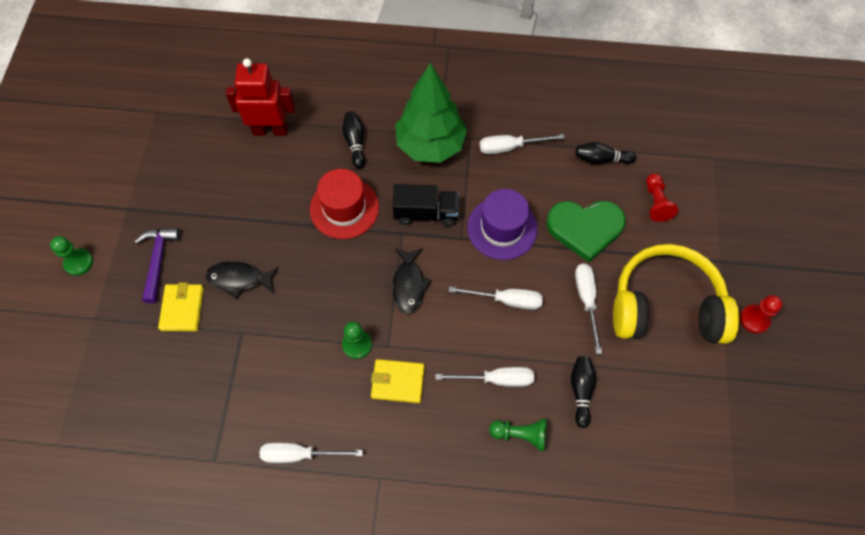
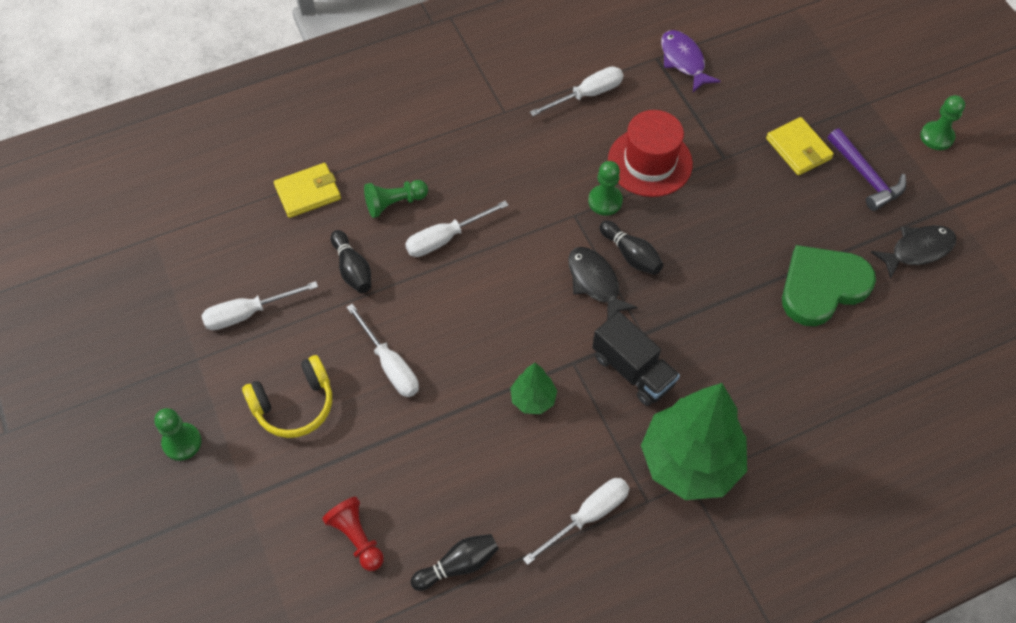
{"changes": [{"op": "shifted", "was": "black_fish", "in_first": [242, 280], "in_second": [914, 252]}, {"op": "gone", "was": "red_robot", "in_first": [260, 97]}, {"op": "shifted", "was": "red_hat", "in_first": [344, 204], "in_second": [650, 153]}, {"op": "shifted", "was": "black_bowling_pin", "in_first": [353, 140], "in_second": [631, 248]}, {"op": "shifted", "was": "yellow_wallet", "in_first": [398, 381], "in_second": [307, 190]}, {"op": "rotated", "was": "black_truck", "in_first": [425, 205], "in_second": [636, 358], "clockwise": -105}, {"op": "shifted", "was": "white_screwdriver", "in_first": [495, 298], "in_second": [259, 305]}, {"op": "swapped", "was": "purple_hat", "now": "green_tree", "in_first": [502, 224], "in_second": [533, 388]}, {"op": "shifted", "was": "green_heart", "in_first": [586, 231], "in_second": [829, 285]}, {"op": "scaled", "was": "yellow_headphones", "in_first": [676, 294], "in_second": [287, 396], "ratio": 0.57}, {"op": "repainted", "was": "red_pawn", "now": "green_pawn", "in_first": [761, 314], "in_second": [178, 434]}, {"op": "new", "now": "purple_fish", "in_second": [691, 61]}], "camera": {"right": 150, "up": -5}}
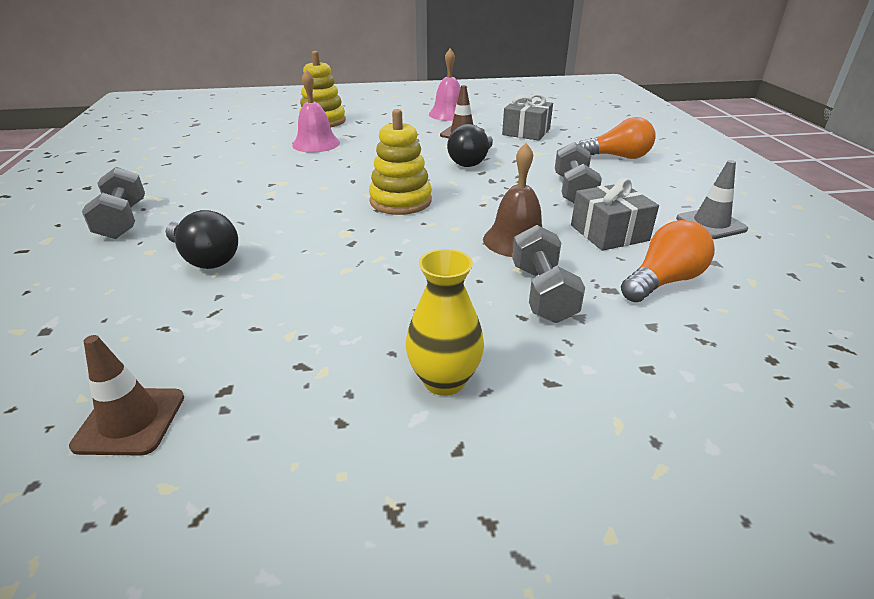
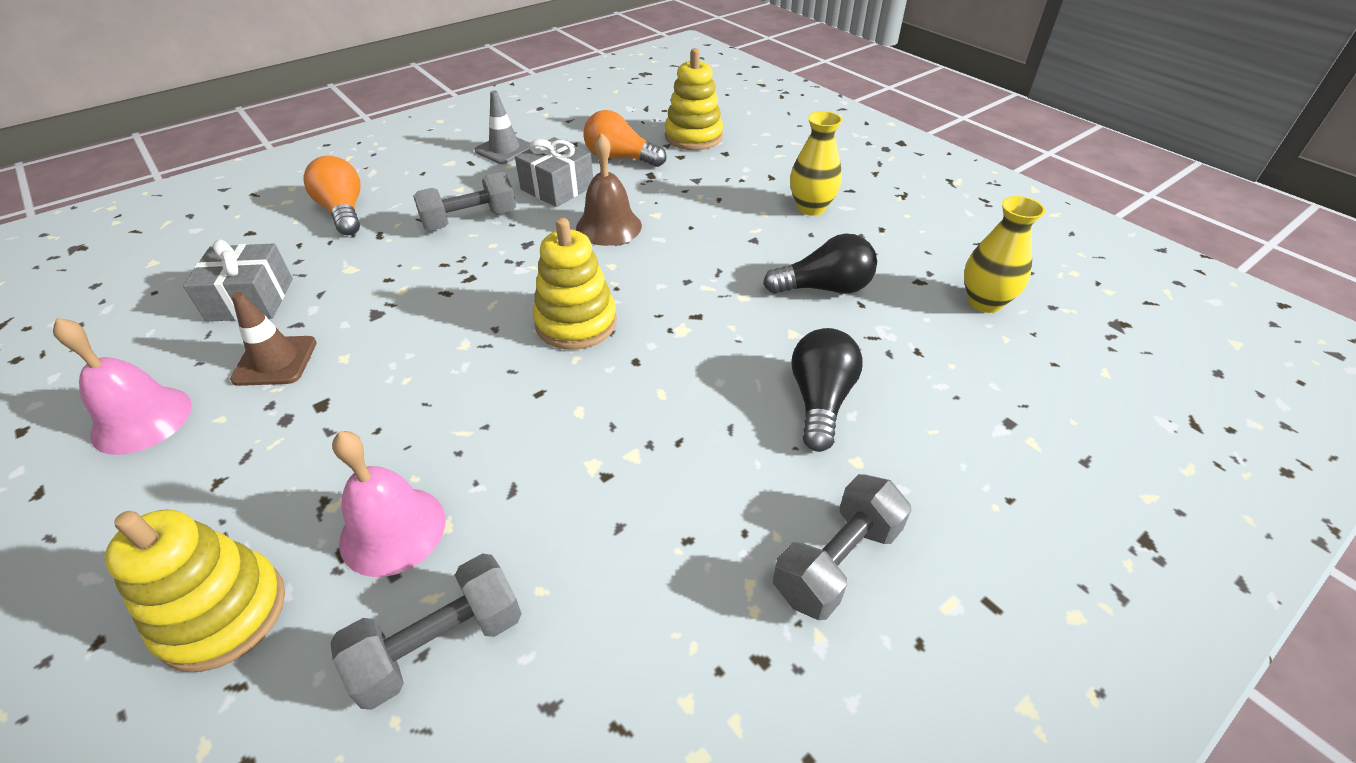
{"changes": [{"op": "swapped", "was": "brown_traffic_cone", "now": "yellow_vase", "in_first": [126, 395], "in_second": [1004, 254]}, {"op": "shifted", "was": "black_light_bulb", "in_first": [470, 145], "in_second": [820, 263]}, {"op": "shifted", "was": "grey_dumbbell", "in_first": [548, 274], "in_second": [426, 631]}, {"op": "new", "now": "yellow_stacking_toy", "in_second": [694, 99]}], "camera": {"right": -120, "up": 10}}
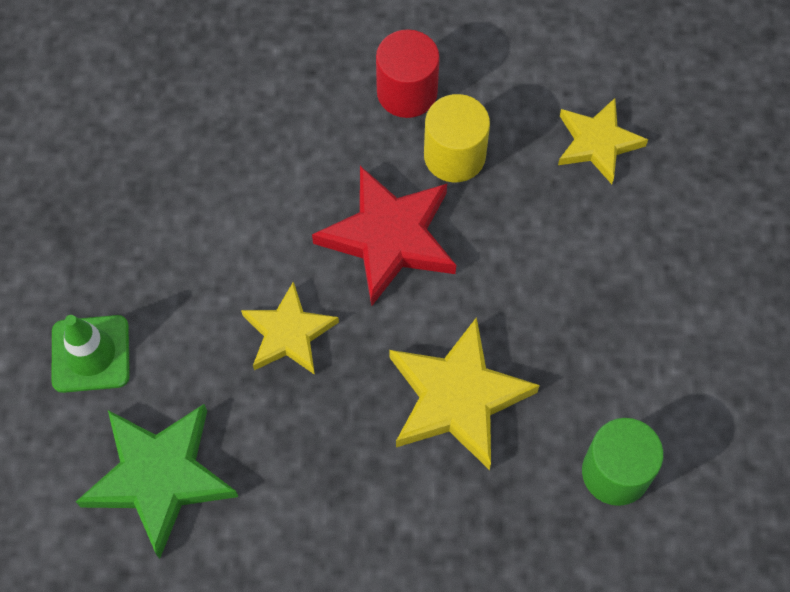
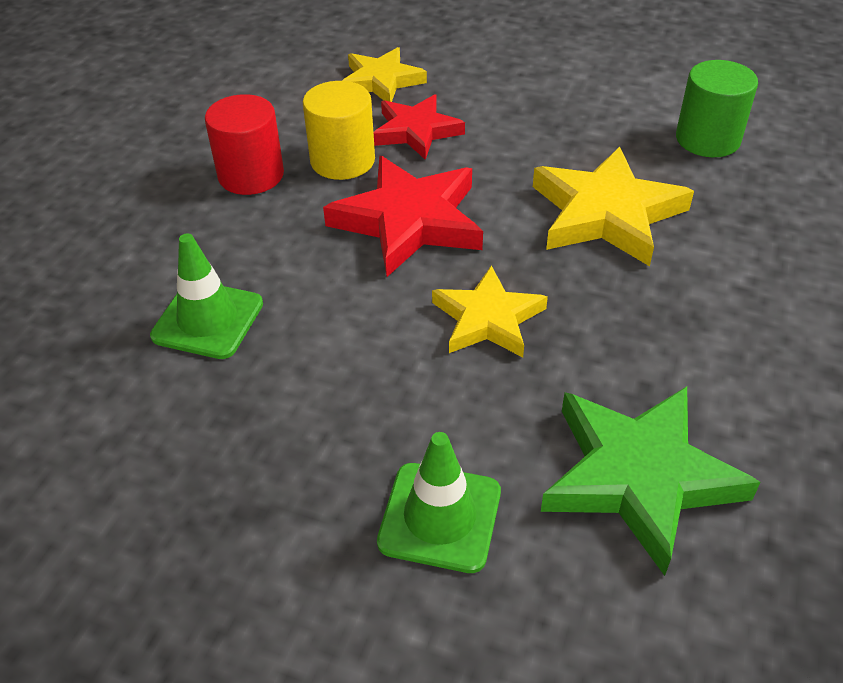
{"changes": [{"op": "new", "now": "green_traffic_cone", "in_second": [206, 296]}, {"op": "new", "now": "red_star", "in_second": [419, 127]}], "camera": {"right": -70, "up": -20}}
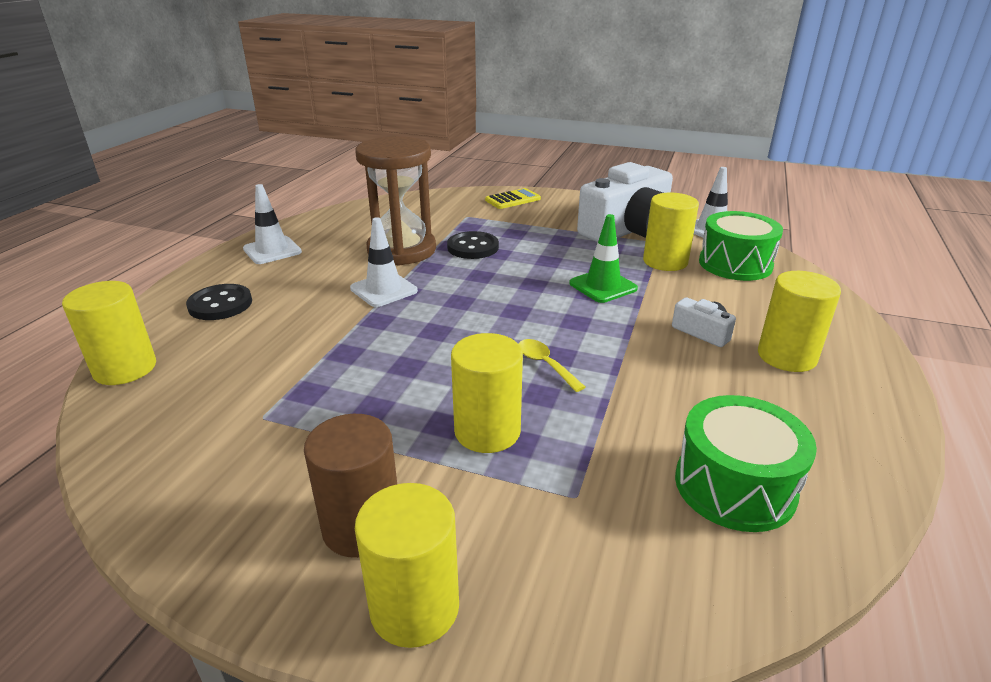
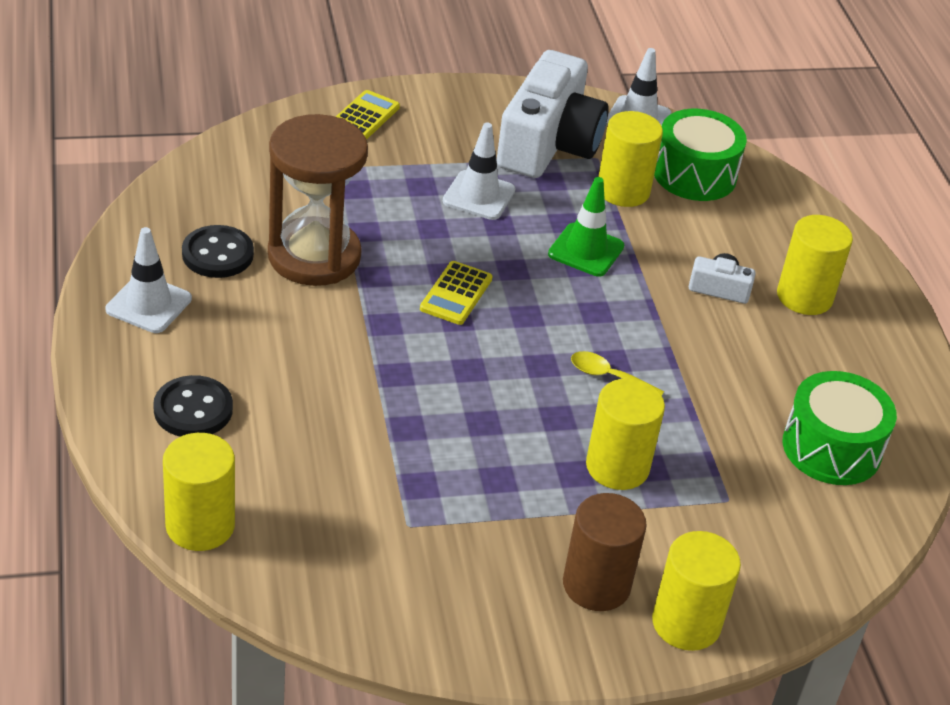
{"changes": [{"op": "shifted", "was": "white_traffic_cone", "in_first": [384, 262], "in_second": [479, 171]}, {"op": "shifted", "was": "black_button", "in_first": [473, 245], "in_second": [218, 251]}, {"op": "new", "now": "yellow_calculator", "in_second": [456, 293]}], "camera": {"right": -35, "up": 10}}
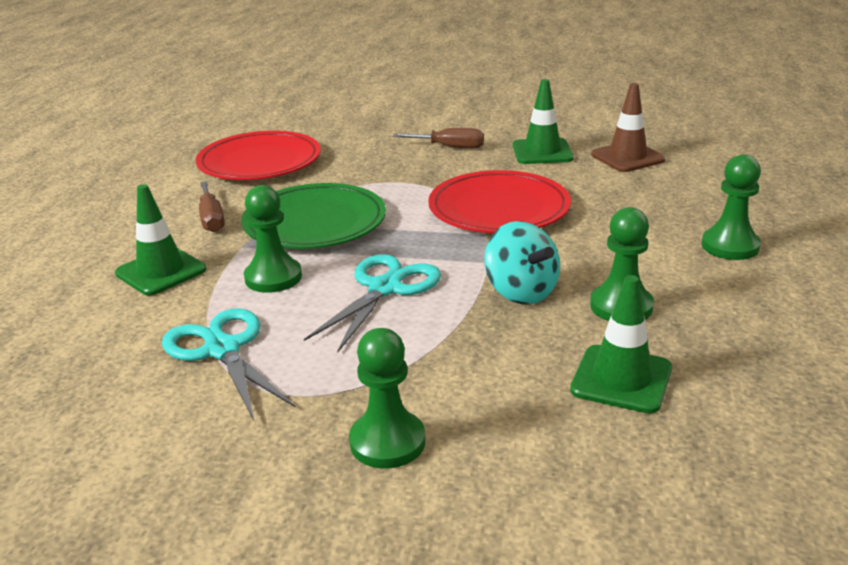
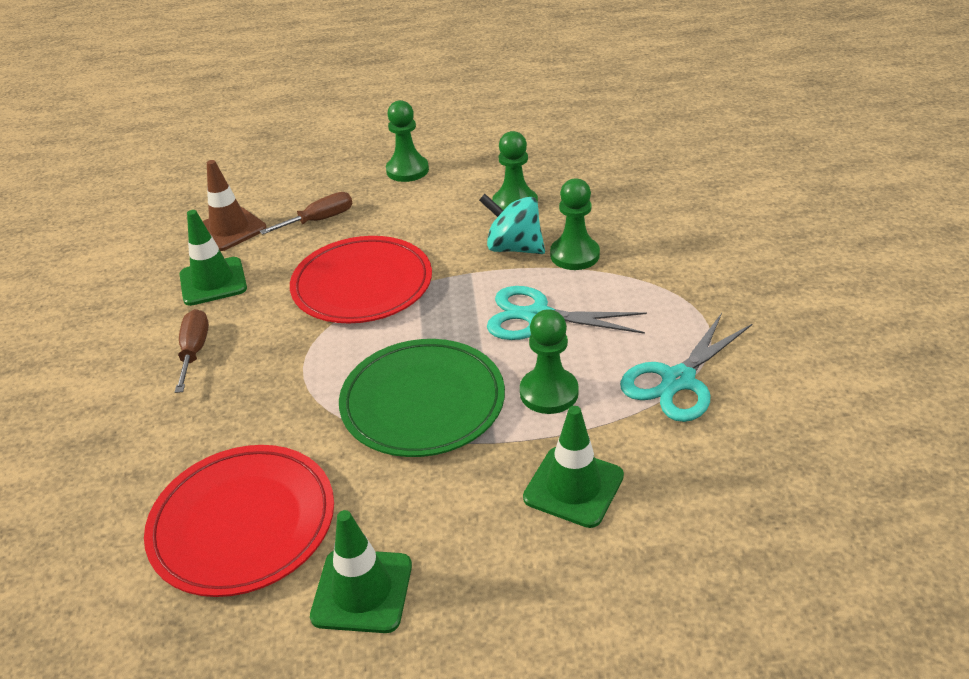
{"changes": [{"op": "shifted", "was": "brown_screwdriver", "in_first": [212, 206], "in_second": [306, 213]}, {"op": "shifted", "was": "green_pawn", "in_first": [387, 398], "in_second": [575, 224]}, {"op": "rotated", "was": "turquoise_spinning_top", "in_first": [522, 263], "in_second": [512, 224], "clockwise": -105}, {"op": "shifted", "was": "green_traffic_cone", "in_first": [621, 344], "in_second": [361, 571]}], "camera": {"right": -105, "up": 10}}
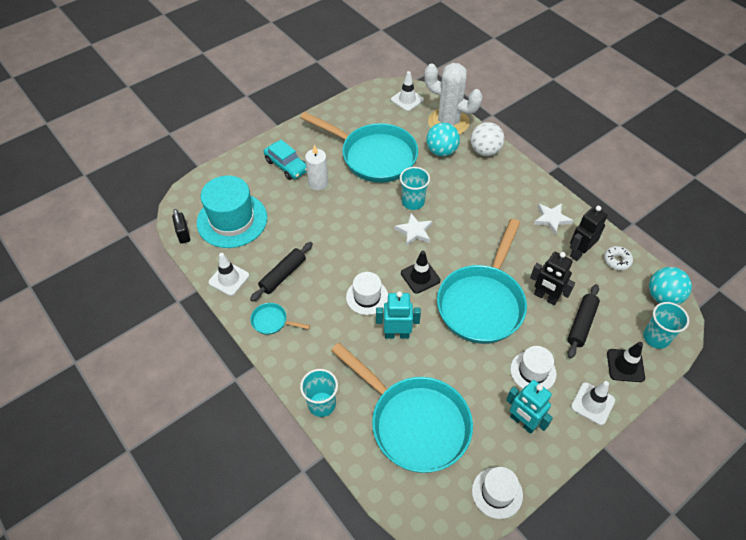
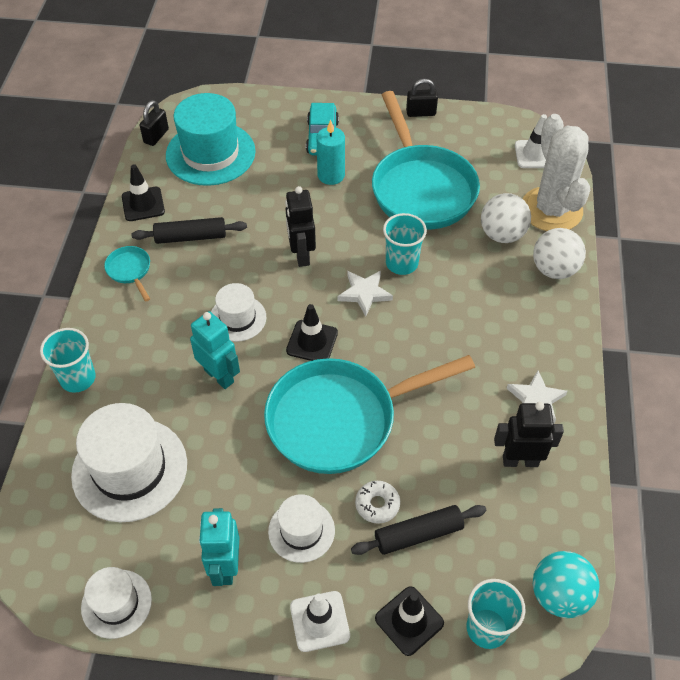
{"changes": [{"op": "repainted", "was": "white_traffic_cone", "now": "black_traffic_cone", "in_first": [229, 274], "in_second": [143, 192]}, {"op": "repainted", "was": "white_candle", "now": "turquoise_candle", "in_first": [316, 167], "in_second": [330, 152]}, {"op": "swapped", "was": "turquoise_pan", "now": "white_hat", "in_first": [402, 408], "in_second": [129, 462]}, {"op": "repainted", "was": "turquoise_ball", "now": "white_ball", "in_first": [443, 140], "in_second": [506, 218]}, {"op": "shifted", "was": "black_robot", "in_first": [552, 278], "in_second": [300, 226]}, {"op": "shifted", "was": "white_donut", "in_first": [618, 258], "in_second": [377, 502]}, {"op": "new", "now": "black_padlock", "in_second": [422, 98]}], "camera": {"right": 45, "up": 0}}
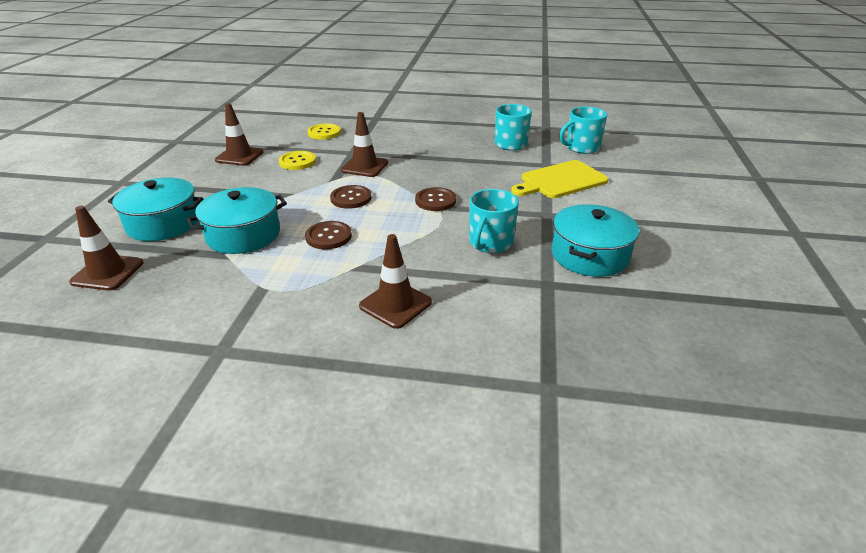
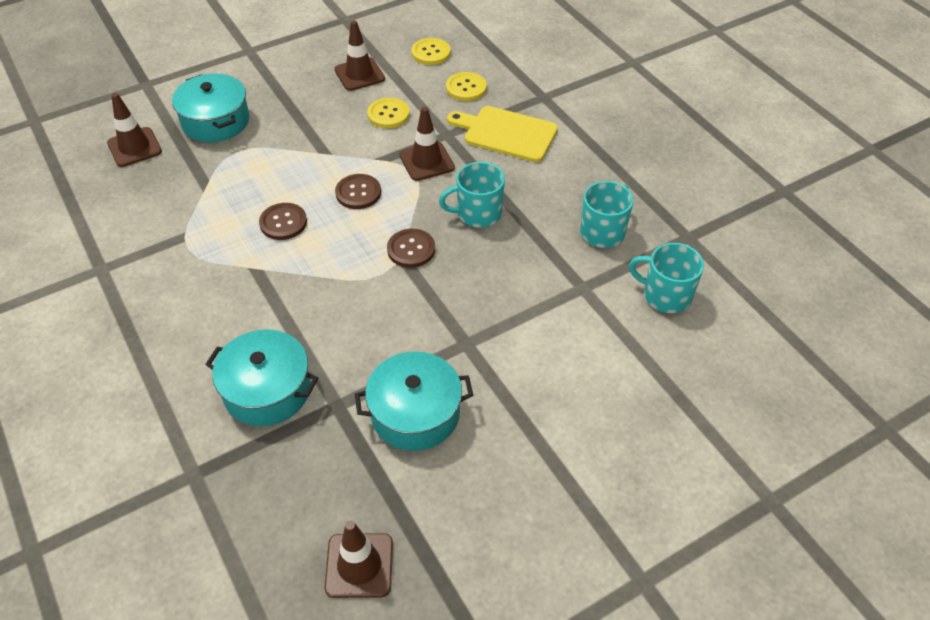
{"changes": [{"op": "shifted", "was": "turquoise_pot", "in_first": [237, 220], "in_second": [261, 377]}, {"op": "shifted", "was": "brown_traffic_cone", "in_first": [395, 281], "in_second": [359, 559]}, {"op": "shifted", "was": "turquoise_mug", "in_first": [494, 221], "in_second": [472, 195]}, {"op": "shifted", "was": "yellow_cutting_board", "in_first": [560, 179], "in_second": [502, 134]}, {"op": "new", "now": "yellow_button", "in_second": [431, 51]}], "camera": {"right": 50, "up": 15}}
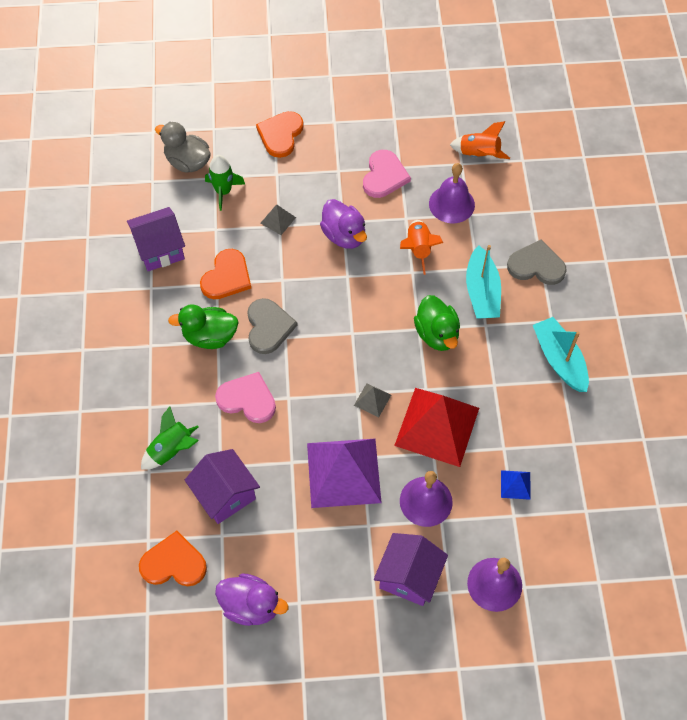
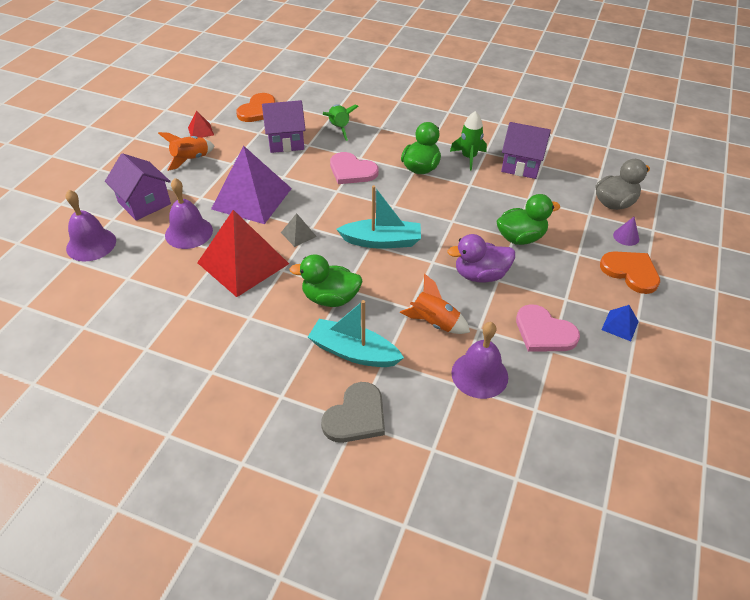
{"changes": [{"op": "rotated", "was": "purple_house", "in_first": [156, 239], "in_second": [526, 150], "clockwise": -75}, {"op": "gone", "was": "orange_heart", "in_first": [225, 274]}, {"op": "shifted", "was": "green_rocket", "in_first": [225, 183], "in_second": [468, 140]}, {"op": "rotated", "was": "pink_heart", "in_first": [245, 397], "in_second": [354, 168], "clockwise": 75}, {"op": "swapped", "was": "purple_duck", "now": "red_pyramid", "in_first": [251, 599], "in_second": [201, 124]}, {"op": "gone", "was": "grey_heart", "in_first": [272, 326]}, {"op": "swapped", "was": "grey_pyramid", "now": "green_duck", "in_first": [278, 220], "in_second": [528, 219]}, {"op": "shifted", "was": "orange_rocket", "in_first": [480, 140], "in_second": [186, 151]}, {"op": "shifted", "was": "blue_pyramid", "in_first": [516, 485], "in_second": [620, 323]}, {"op": "shifted", "was": "turquoise_boat", "in_first": [561, 354], "in_second": [378, 216]}, {"op": "new", "now": "purple_cone", "in_second": [626, 231]}], "camera": {"right": 115, "up": -15}}
